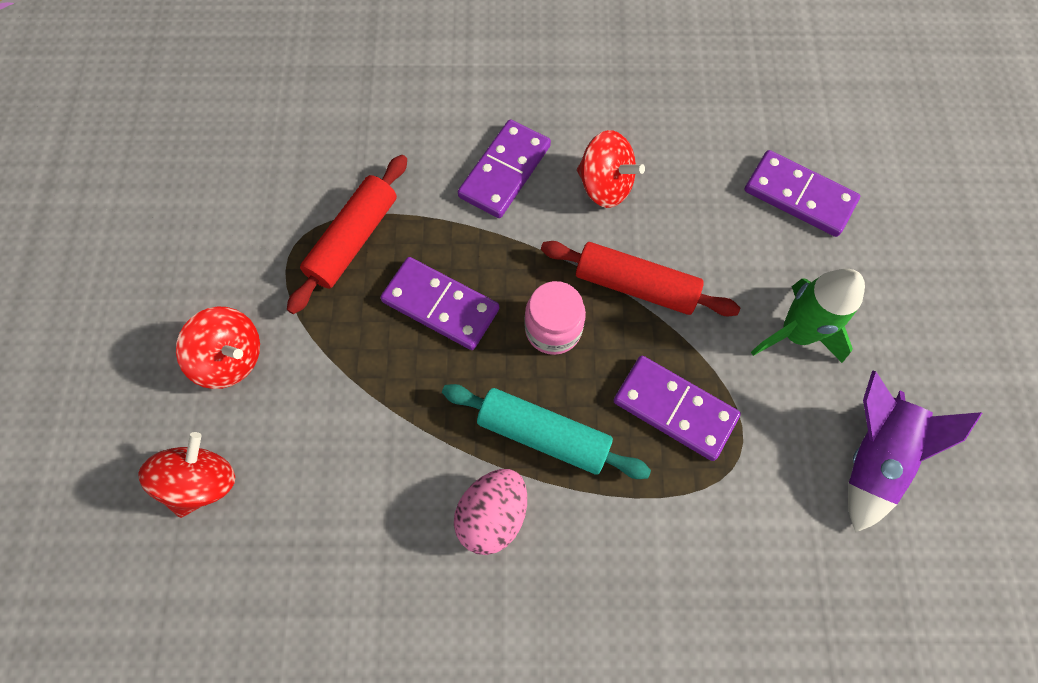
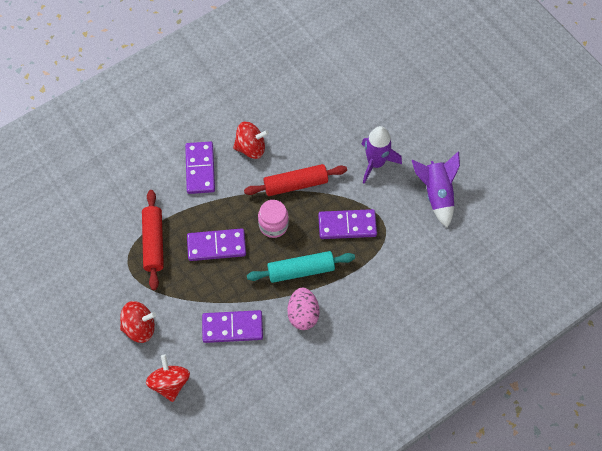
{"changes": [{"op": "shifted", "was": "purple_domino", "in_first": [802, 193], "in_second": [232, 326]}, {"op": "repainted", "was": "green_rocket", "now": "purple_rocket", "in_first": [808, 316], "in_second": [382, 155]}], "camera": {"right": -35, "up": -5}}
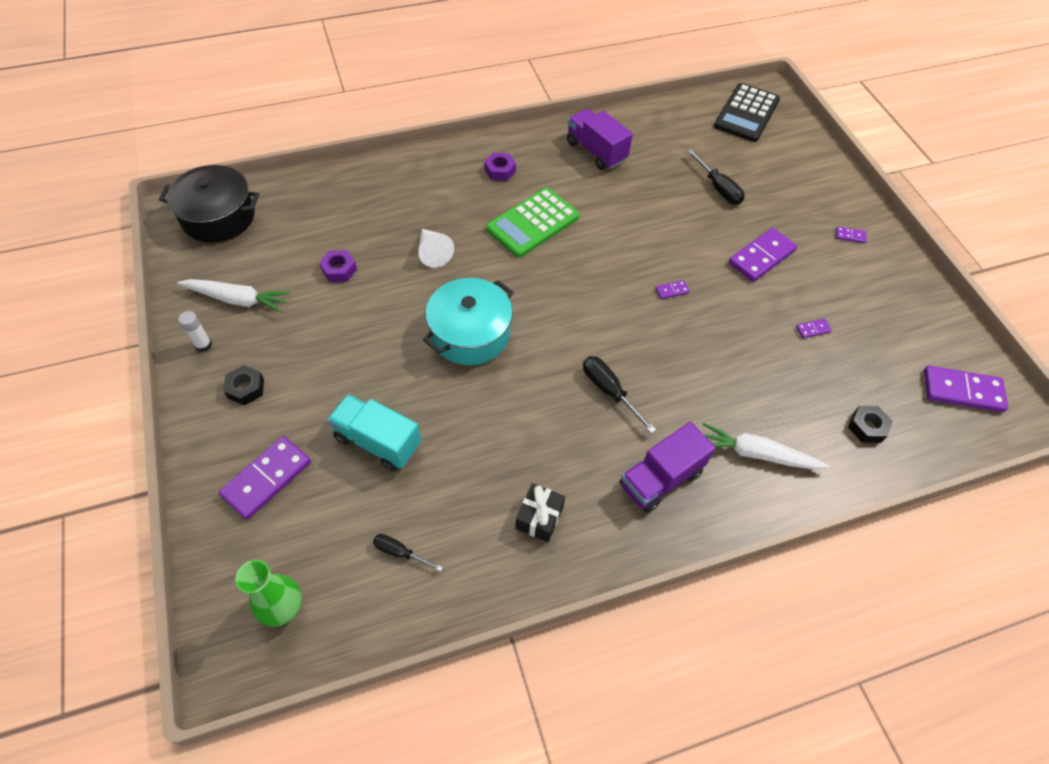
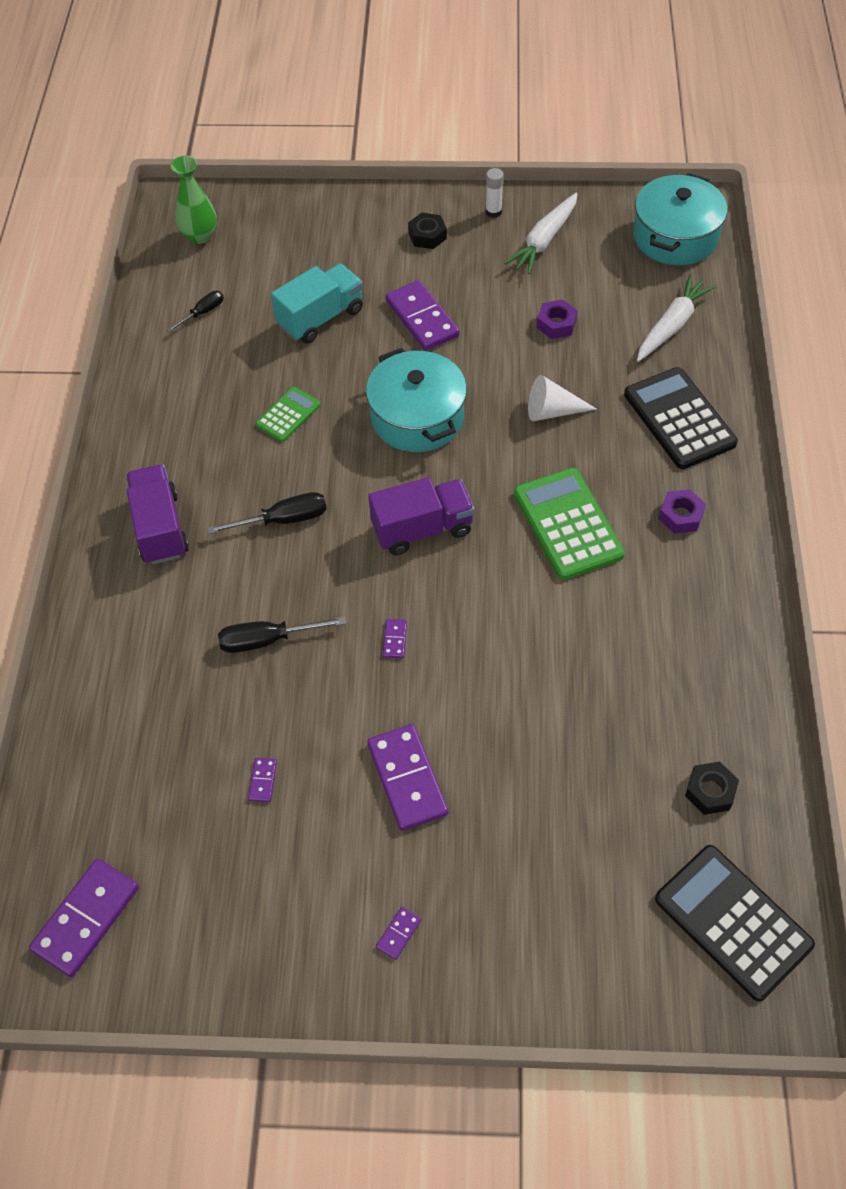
{"changes": [{"op": "repainted", "was": "black_pot", "now": "turquoise_pot", "in_first": [209, 204], "in_second": [680, 219]}, {"op": "shifted", "was": "purple_domino", "in_first": [265, 478], "in_second": [422, 315]}, {"op": "gone", "was": "black_gift", "in_first": [540, 512]}, {"op": "shifted", "was": "purple_truck", "in_first": [600, 139], "in_second": [421, 516]}, {"op": "shifted", "was": "black_screwdriver", "in_first": [716, 177], "in_second": [282, 635]}, {"op": "shifted", "was": "white_carrot", "in_first": [766, 446], "in_second": [676, 318]}, {"op": "shifted", "was": "black_nut", "in_first": [870, 424], "in_second": [712, 788]}, {"op": "new", "now": "green_calculator", "in_second": [288, 414]}, {"op": "new", "now": "black_calculator", "in_second": [681, 418]}], "camera": {"right": 115, "up": 0}}
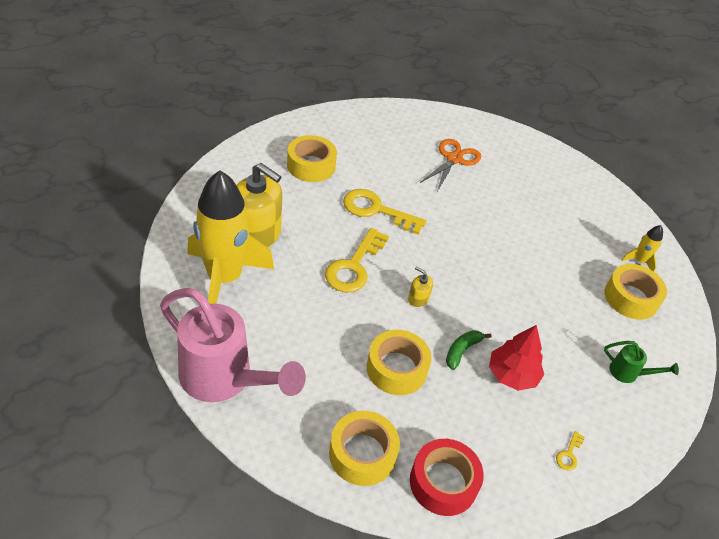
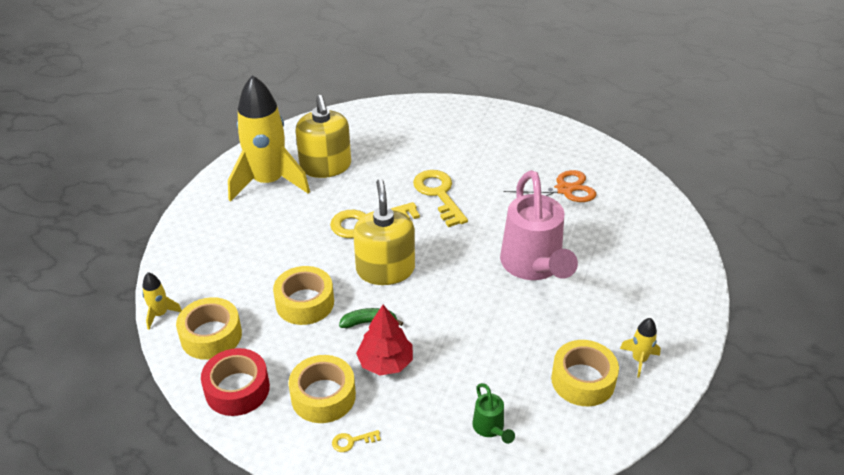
{"changes": [{"op": "shifted", "was": "pink_watering_can", "in_first": [233, 345], "in_second": [539, 225]}, {"op": "shifted", "was": "yellow_tape", "in_first": [312, 158], "in_second": [322, 389]}, {"op": "scaled", "was": "yellow_soap_dispenser", "in_first": [420, 286], "in_second": [384, 232], "ratio": 2.4}, {"op": "new", "now": "yellow_rocket", "in_second": [162, 301]}], "camera": {"right": 50, "up": -5}}
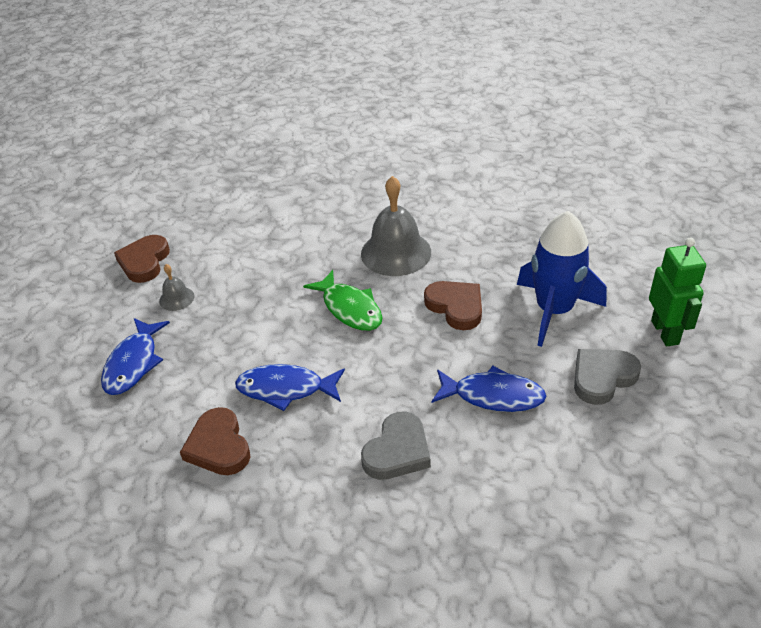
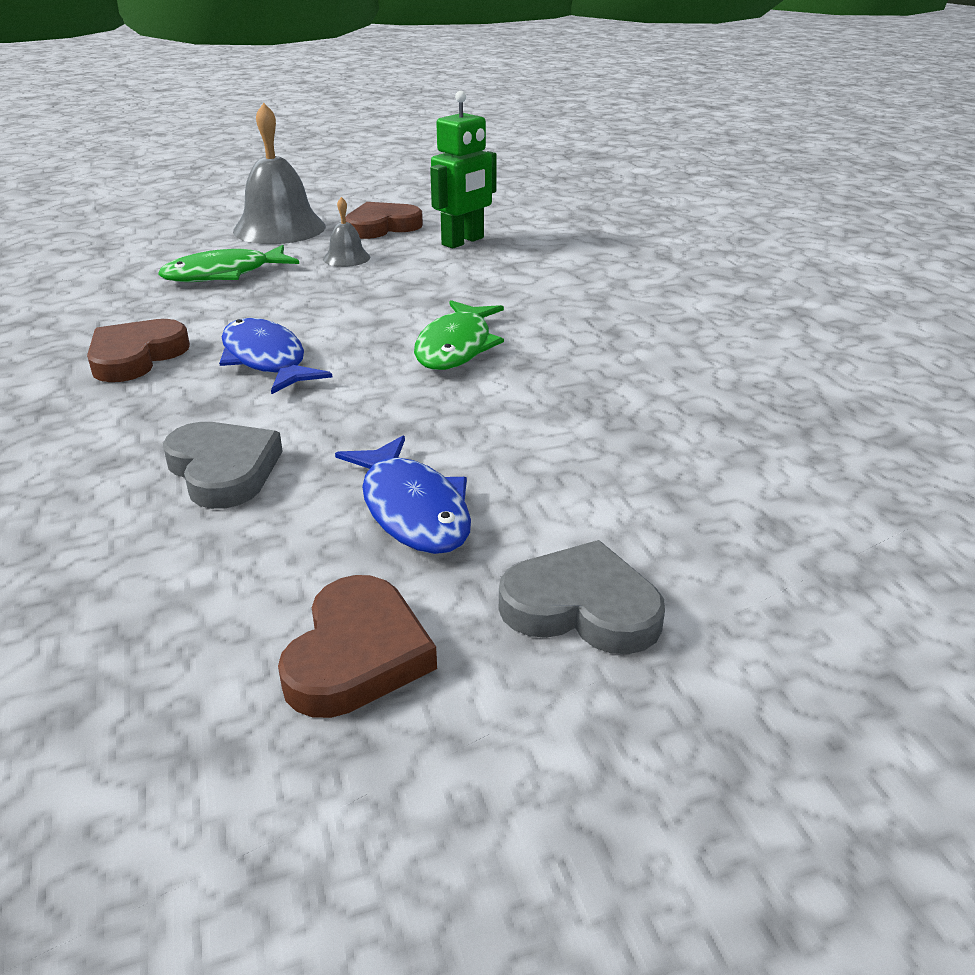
{"changes": [{"op": "repainted", "was": "blue_fish", "now": "green_fish", "in_first": [135, 356], "in_second": [228, 263]}, {"op": "shifted", "was": "grey_bell", "in_first": [396, 226], "in_second": [279, 173]}, {"op": "rotated", "was": "grey_heart", "in_first": [396, 445], "in_second": [223, 465], "clockwise": -120}, {"op": "shifted", "was": "brown_heart", "in_first": [453, 305], "in_second": [357, 646]}, {"op": "gone", "was": "blue_rocket", "in_first": [562, 279]}, {"op": "shifted", "was": "green_robot", "in_first": [677, 292], "in_second": [463, 169]}], "camera": {"right": 50, "up": -10}}
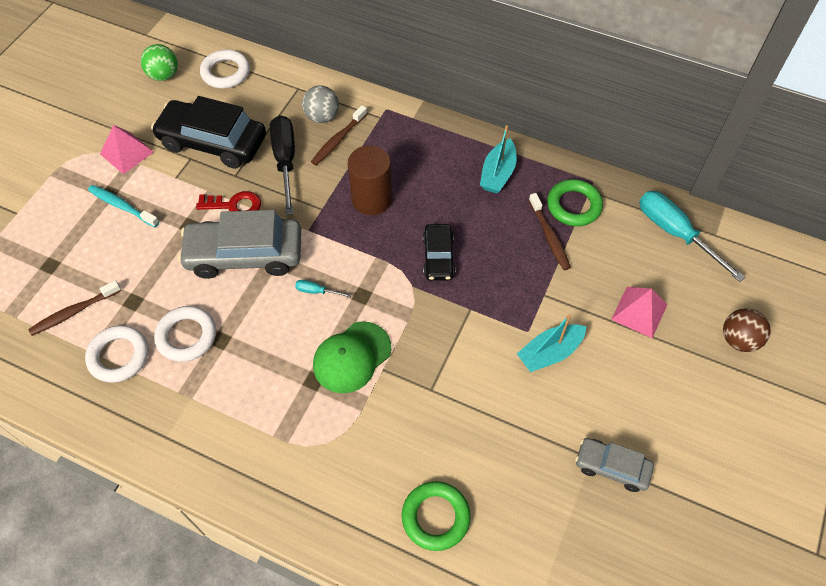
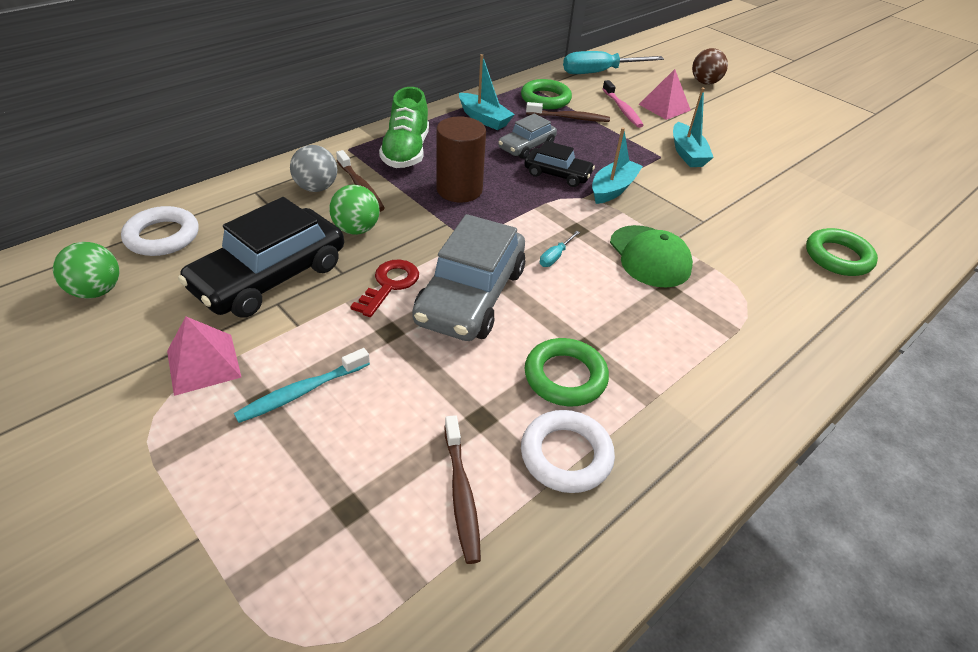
{"changes": [{"op": "repainted", "was": "white_ring", "now": "green_ring", "in_first": [185, 334], "in_second": [566, 372]}, {"op": "swapped", "was": "black_screwdriver", "now": "green_ball", "in_first": [282, 165], "in_second": [354, 210]}, {"op": "shifted", "was": "grey_car", "in_first": [614, 465], "in_second": [527, 136]}, {"op": "new", "now": "green_shoe", "in_second": [404, 127]}, {"op": "new", "now": "turquoise_boat", "in_second": [617, 165]}, {"op": "new", "now": "pink_toothbrush", "in_second": [623, 104]}], "camera": {"right": -70, "up": -15}}
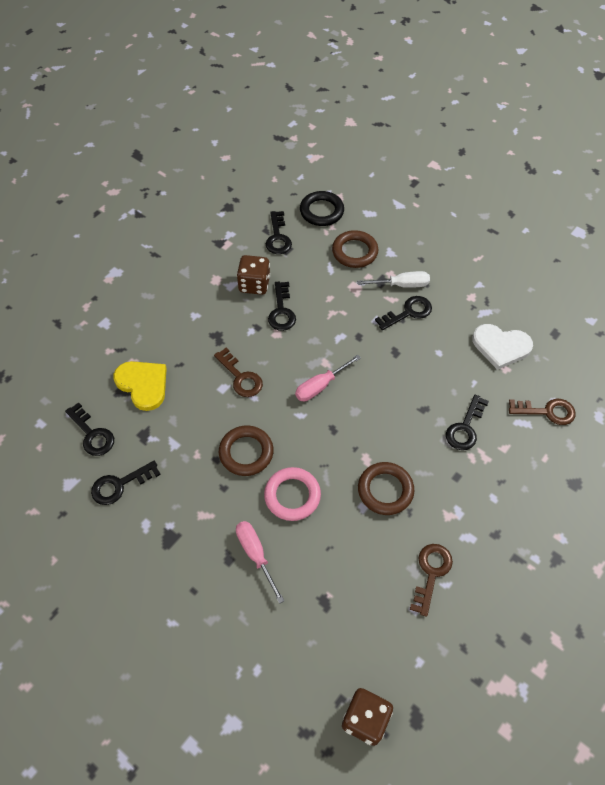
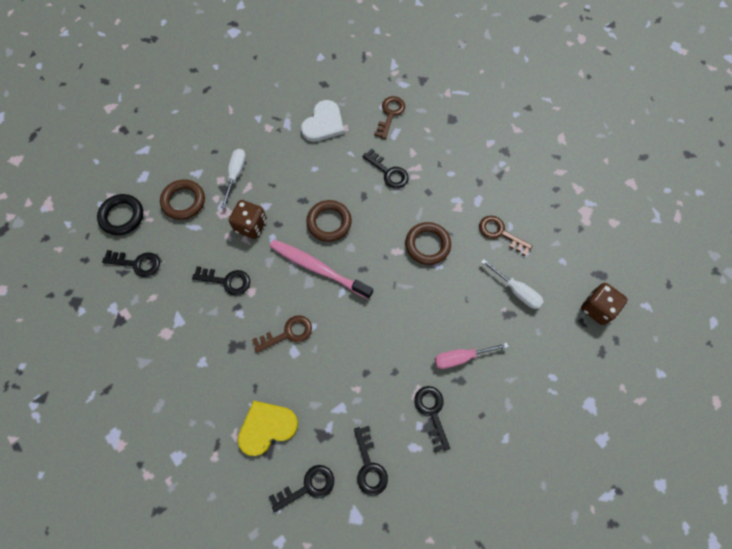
{"changes": [{"op": "shifted", "was": "brown_ring", "in_first": [246, 451], "in_second": [329, 221]}, {"op": "shifted", "was": "brown_dice", "in_first": [253, 275], "in_second": [248, 219]}, {"op": "gone", "was": "pink_ring", "in_first": [292, 494]}, {"op": "swapped", "was": "pink_screwdriver", "now": "pink_toothbrush", "in_first": [328, 378], "in_second": [321, 269]}, {"op": "shifted", "was": "black_key", "in_first": [403, 313], "in_second": [432, 419]}, {"op": "new", "now": "white_screwdriver", "in_second": [512, 284]}], "camera": {"right": -75, "up": 10}}
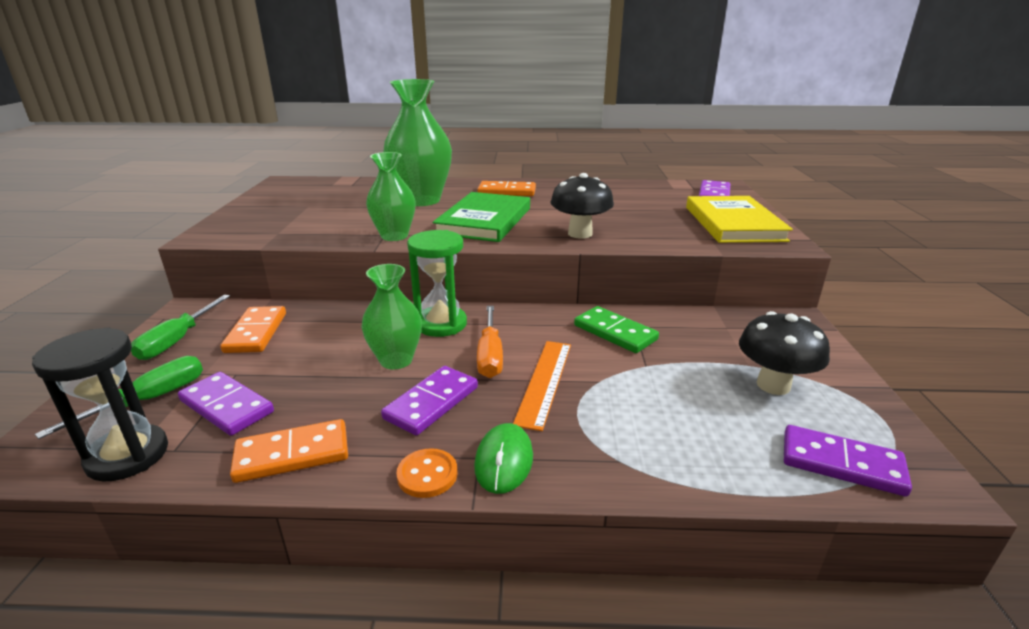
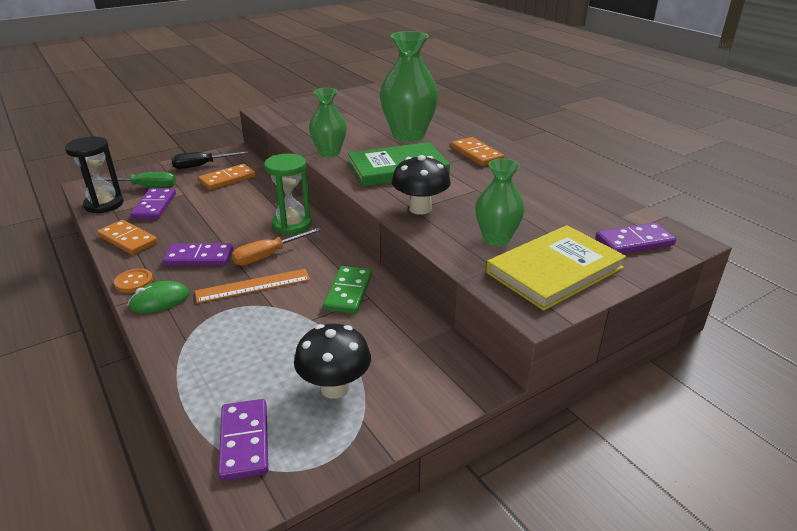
{"changes": [{"op": "repainted", "was": "green_screwdriver", "now": "black_screwdriver", "in_first": [180, 327], "in_second": [209, 160]}, {"op": "shifted", "was": "green_vase", "in_first": [391, 316], "in_second": [500, 202]}], "camera": {"right": 55, "up": 5}}
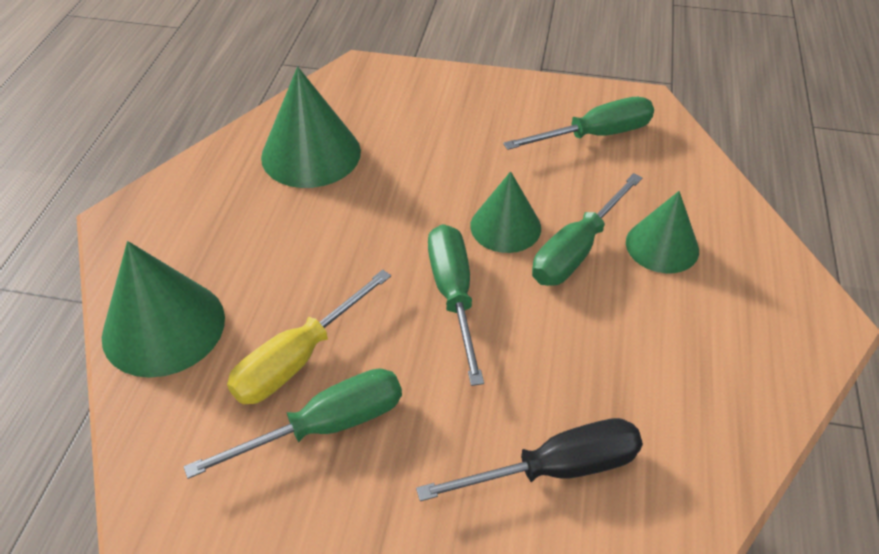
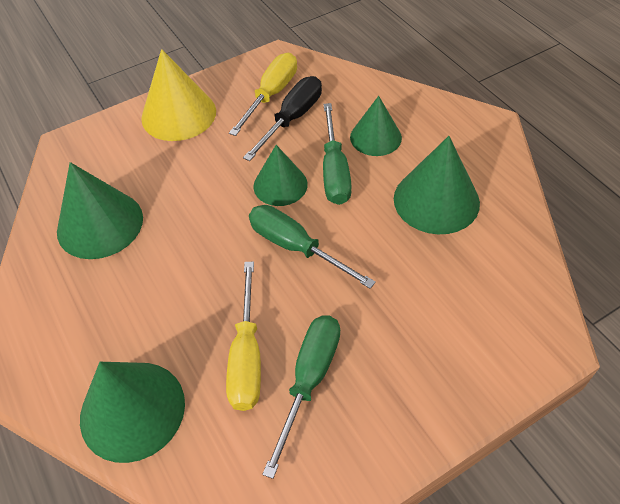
{"changes": [{"op": "shifted", "was": "black_screwdriver", "in_first": [529, 459], "in_second": [282, 118]}, {"op": "repainted", "was": "green_screwdriver", "now": "yellow_screwdriver", "in_first": [578, 123], "in_second": [263, 94]}, {"op": "new", "now": "yellow_cone", "in_second": [178, 95]}, {"op": "new", "now": "green_cone", "in_second": [437, 185]}], "camera": {"right": -40, "up": 5}}
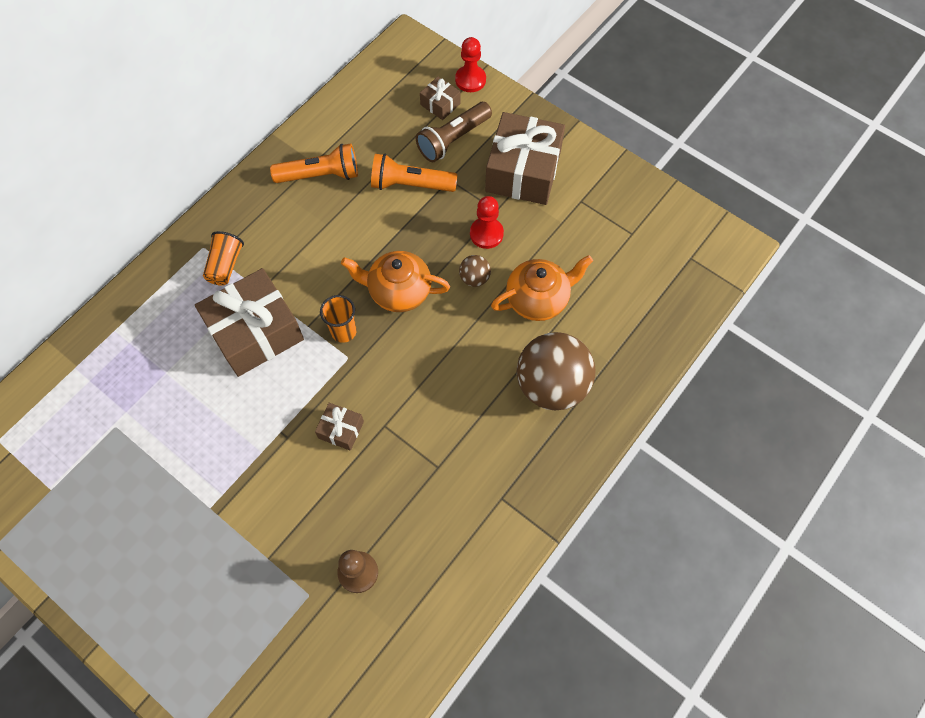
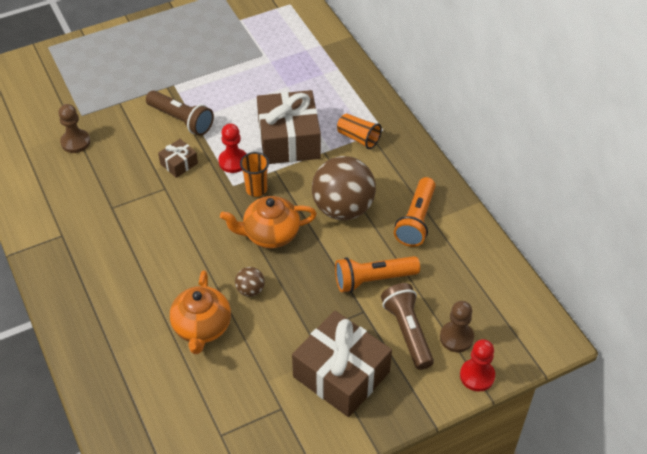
{"changes": [{"op": "rotated", "was": "orange_teapot", "in_first": [395, 281], "in_second": [268, 222], "clockwise": -135}, {"op": "rotated", "was": "orange_flashlight", "in_first": [414, 173], "in_second": [377, 274], "clockwise": -135}, {"op": "swapped", "was": "brown_gift", "now": "brown_pawn", "in_first": [440, 98], "in_second": [457, 326]}, {"op": "shifted", "was": "red_pawn", "in_first": [487, 222], "in_second": [232, 148]}, {"op": "shifted", "was": "brown_ball", "in_first": [556, 371], "in_second": [344, 188]}, {"op": "new", "now": "brown_flashlight", "in_second": [180, 113]}], "camera": {"right": 115, "up": -15}}
